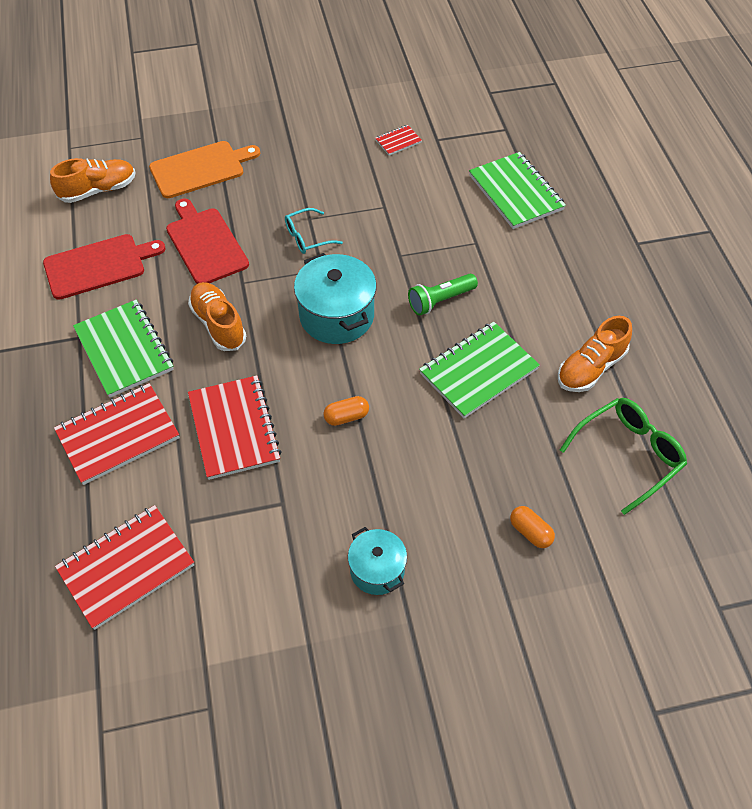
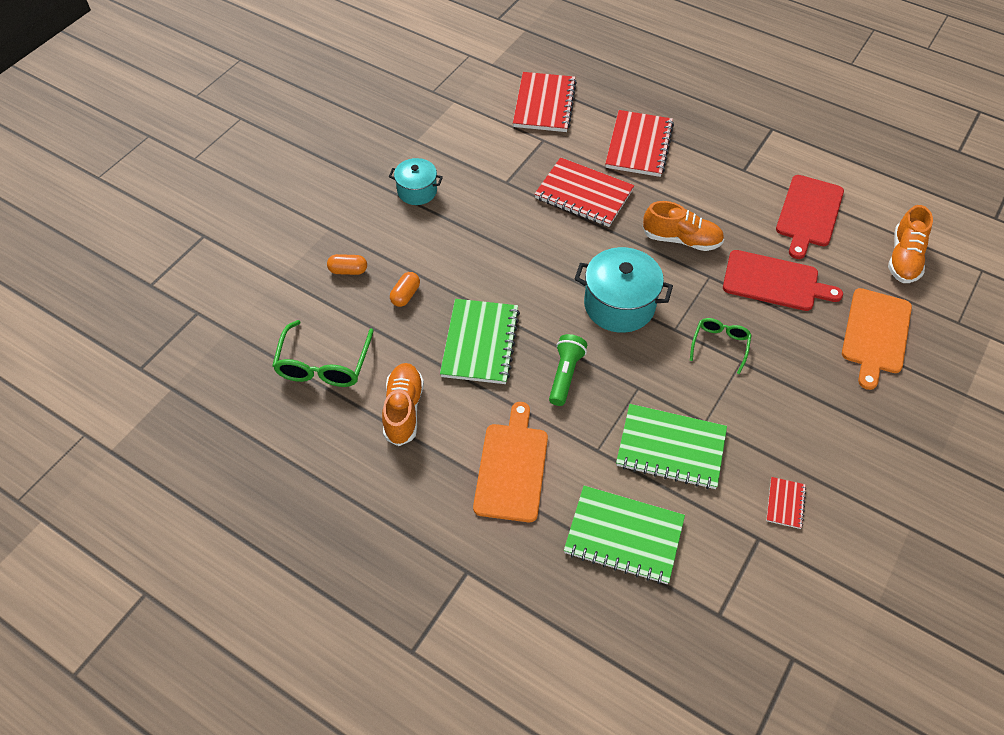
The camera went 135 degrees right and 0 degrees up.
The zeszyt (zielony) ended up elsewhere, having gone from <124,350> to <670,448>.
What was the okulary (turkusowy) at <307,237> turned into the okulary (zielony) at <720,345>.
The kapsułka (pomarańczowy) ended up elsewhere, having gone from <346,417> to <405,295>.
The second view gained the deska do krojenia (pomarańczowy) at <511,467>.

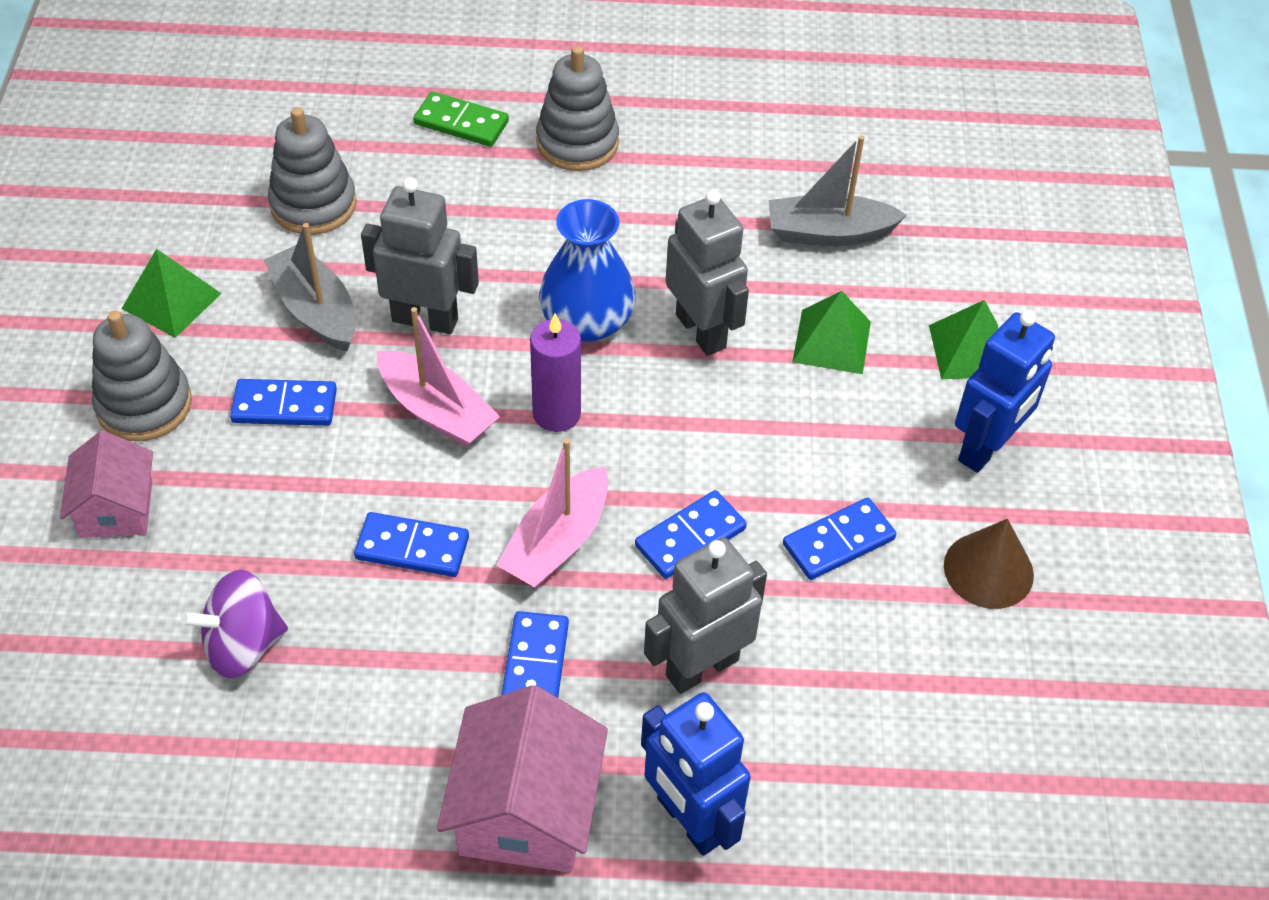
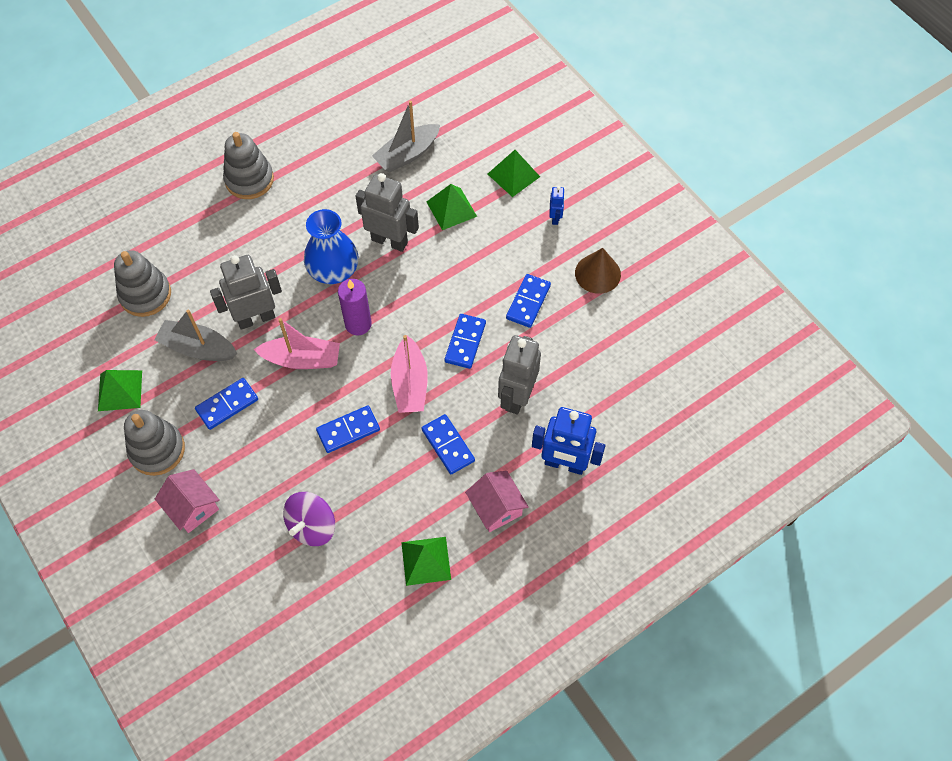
The camera went 35 degrees left and 10 degrees up.
The second view lost the kostka domina (zielony) at <461,123>.
The size of the domek (różowy) at <525,810> changed by a factor of 0.64.
The size of the robot (niebieski) at <986,448> changed by a factor of 0.48.
The second view gained the piramida (zielony) at <426,560>.

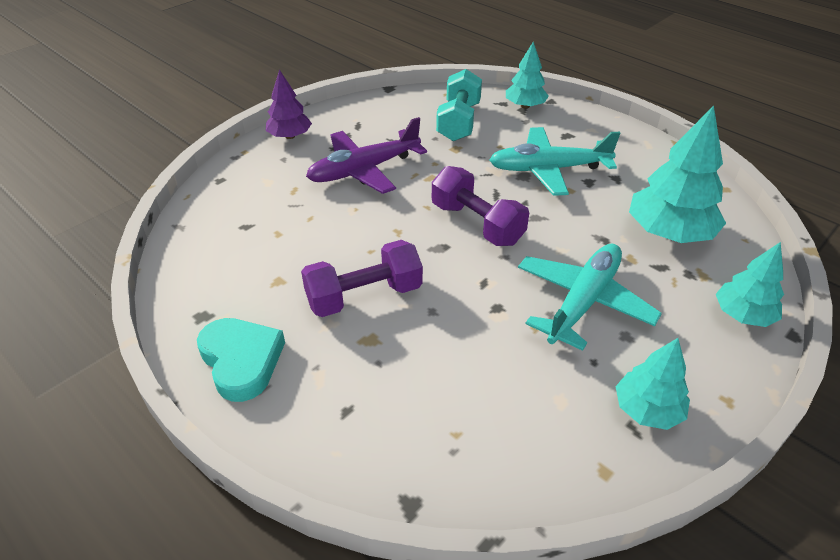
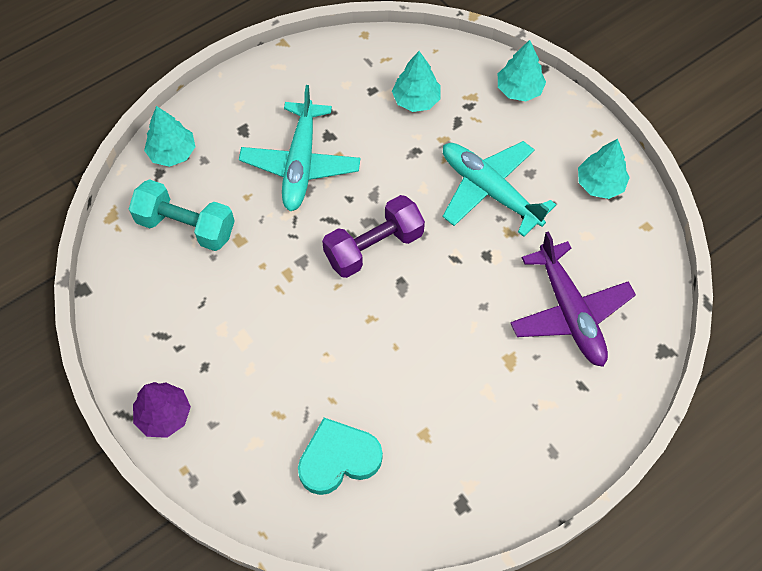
The camera went 80 degrees left and 20 degrees up.
The serce (turkusowy) ended up elsewhere, having gone from <241,361> to <338,459>.
The second view lost the hantel (fioletowy) at <364,296>.
The samolot (fioletowy) ended up elsewhere, having gone from <364,170> to <569,312>.
The size of the drzewko (turkusowy) at <669,232> changed by a factor of 0.60.

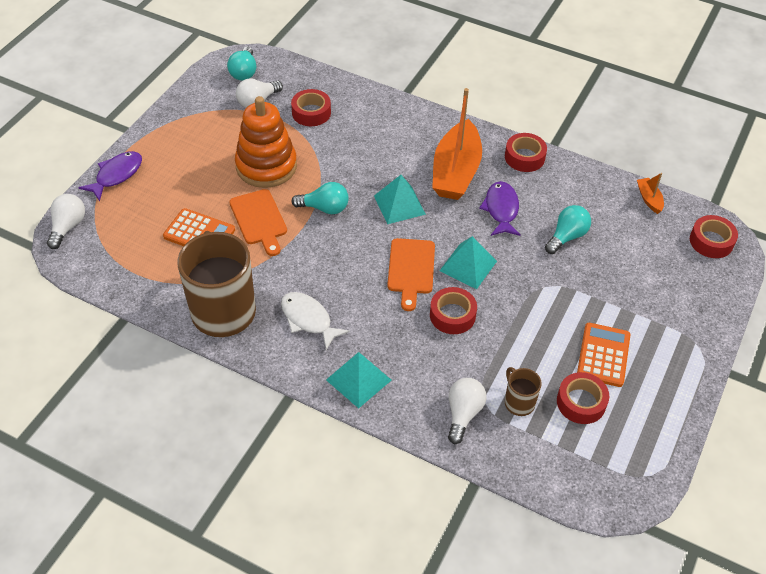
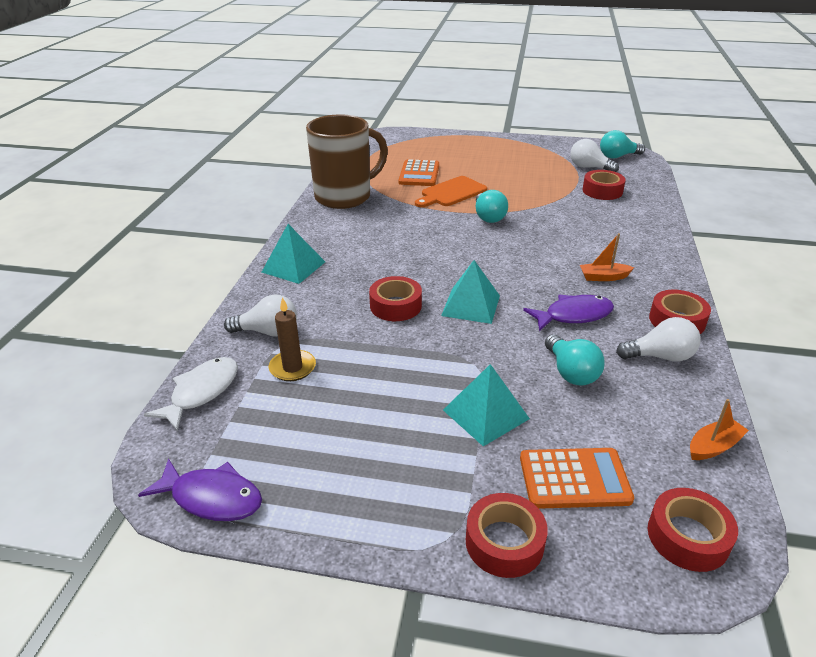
The camera went 75 degrees right and 15 degrees down.
The żarówka (biały) ended up elsewhere, having gone from <68,227> to <660,356>.
The ryba (fioletowy) ended up elsewhere, having gone from <116,175> to <212,498>.
The second view lost the zabawka nakładanka (pomarańczowy) at <266,166>.
The ryba (biały) ended up elsewhere, having gone from <308,319> to <201,392>.
The piramida (turkusowy) ended up elsewhere, having gone from <399,204> to <486,414>.
The second view lost the deska do krojenia (pomarańczowy) at <411,269>.
The size of the łódka (pomarańczowy) at <456,172> changed by a factor of 0.42.
Where the kubek (brązowy) stood at <518,402>, the świeca (brązowy) came to stand at <292,368>.
The żarówka (turkusowy) at <566,236> ended up facing another way, 45 degrees clockwise from before.
The taśma klejąca (czerwony) ended up elsewhere, having gone from <581,402> to <504,542>.
The kalkulator (pomarańczowy) ended up elsewhere, having gone from <603,355> to <574,479>.

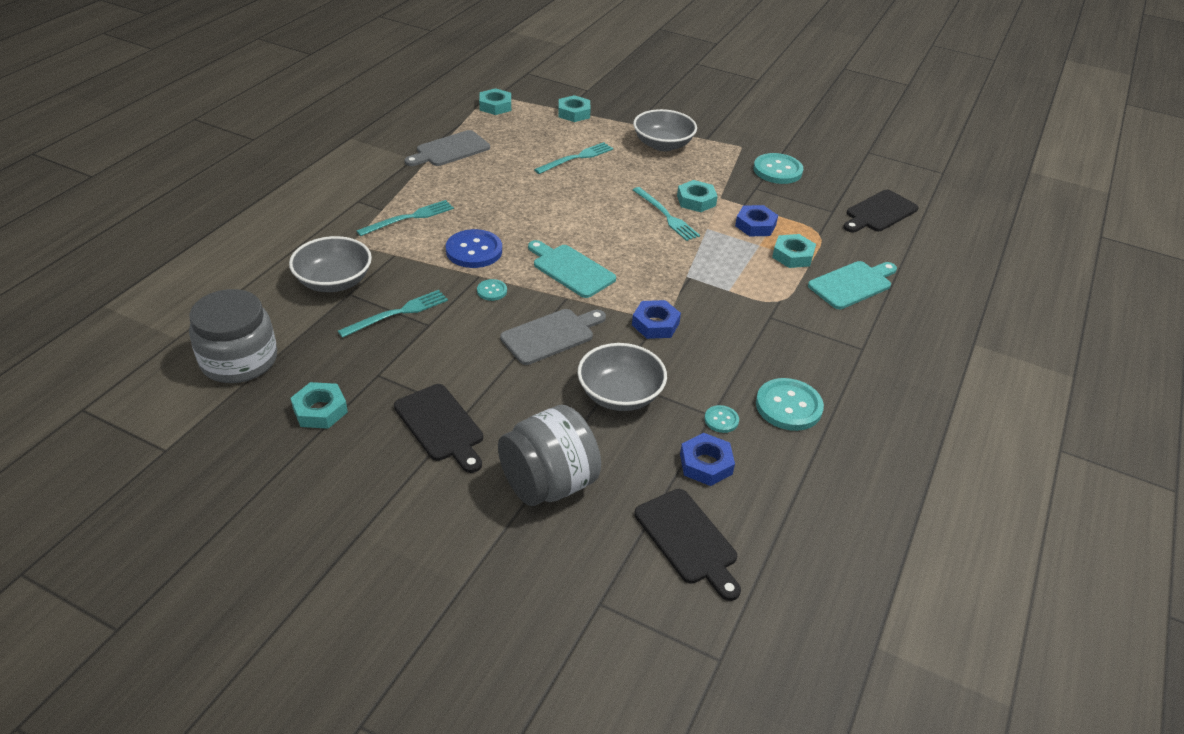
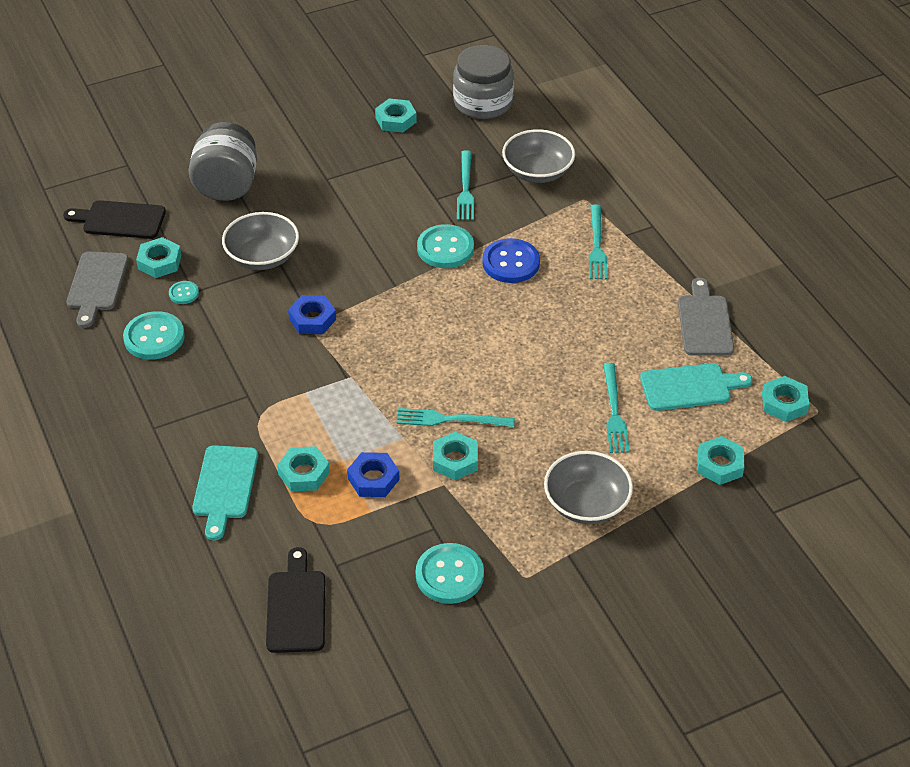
The camera went 130 degrees right and 5 degrees up.
The second view lost the deska do krojenia (czarny) at <441,426>.
The size of the guzik (turkusowy) at <492,291> changed by a factor of 1.97.
The deska do krojenia (szary) ended up elsewhere, having gone from <551,335> to <97,285>.
The deska do krojenia (turkusowy) ended up elsewhere, having gone from <571,269> to <690,387>.
What was the nakrętka (niebieski) at <706,464> turned into the nakrętka (turkusowy) at <159,262>.

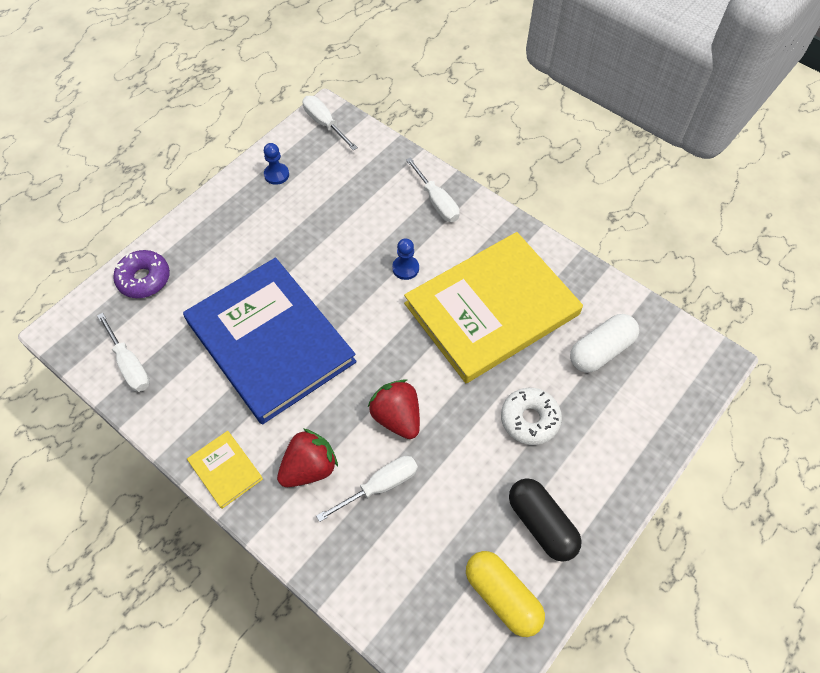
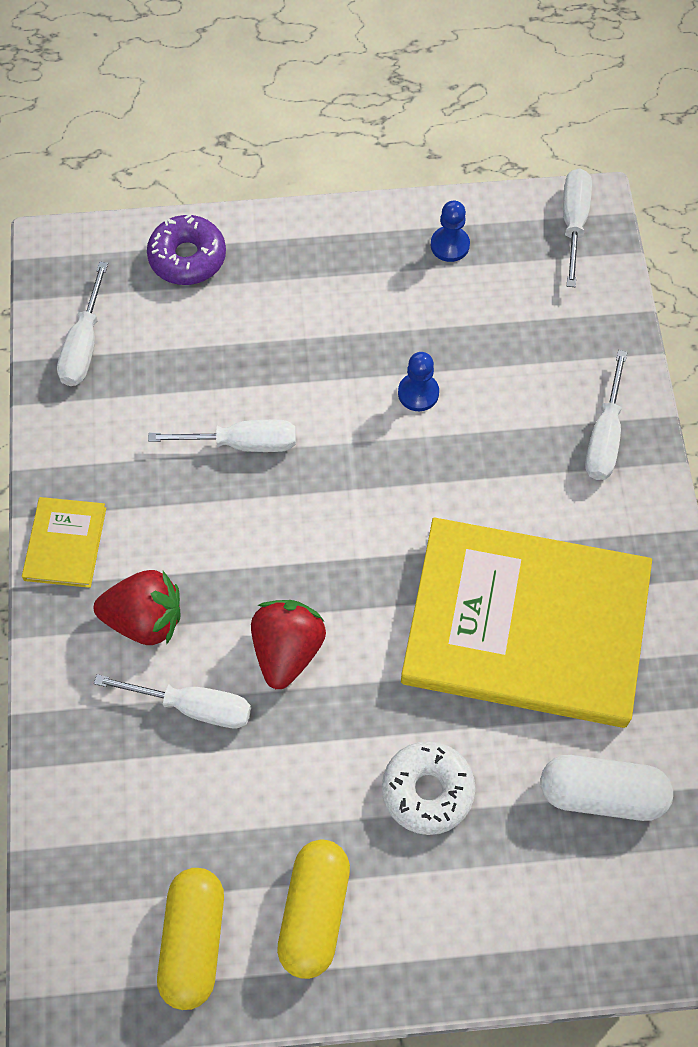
The camera went 45 degrees right and 5 degrees up.
Where the książka (niebieski) stood at <270,341>, the śrubokręt (biały) came to stand at <243,443>.
The pionek (niebieski) ended up elsewhere, having gone from <405,268> to <418,393>.
What was the kapsułka (czarny) at <541,524> turned into the kapsułka (żółty) at <314,912>.

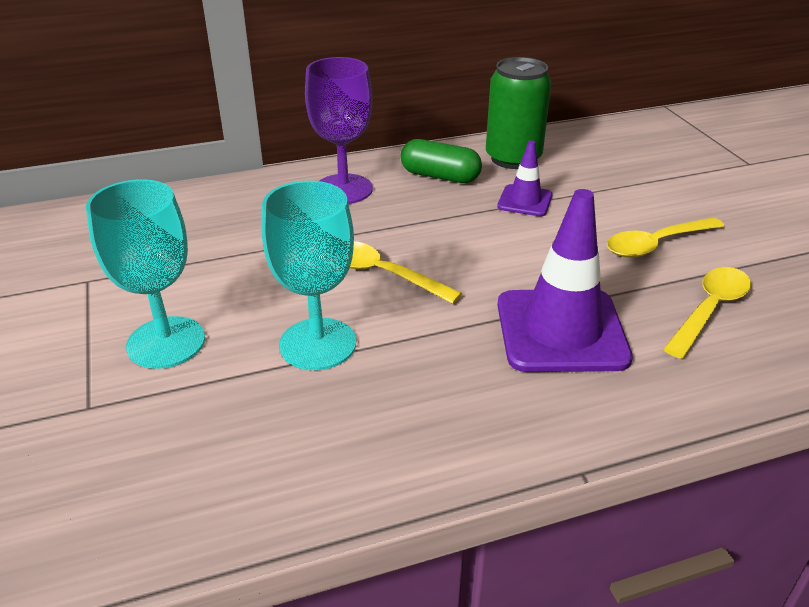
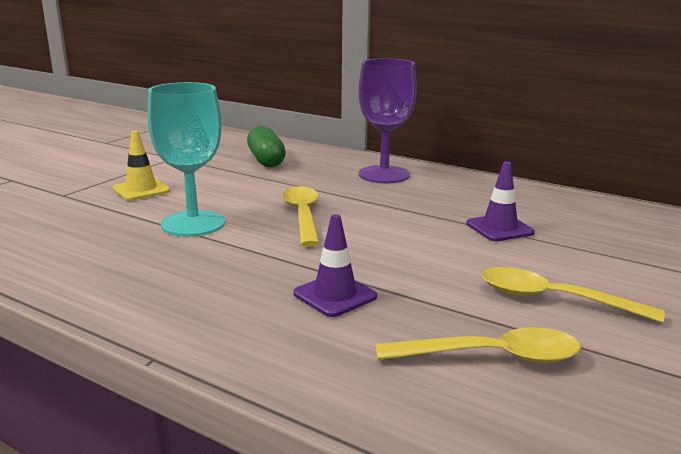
The camera went 50 degrees right and 15 degrees down.
Where the kielich (turkusowy) stood at <166,342>, the pachołek (żółty) came to stand at <141,190>.
The kapsułka (zielony) ended up elsewhere, having gone from <440,176> to <266,160>.
The second view lost the puszka (zielony) at <513,158>.
The size of the pachołek (fioletowy) at <561,331> changed by a factor of 0.52.

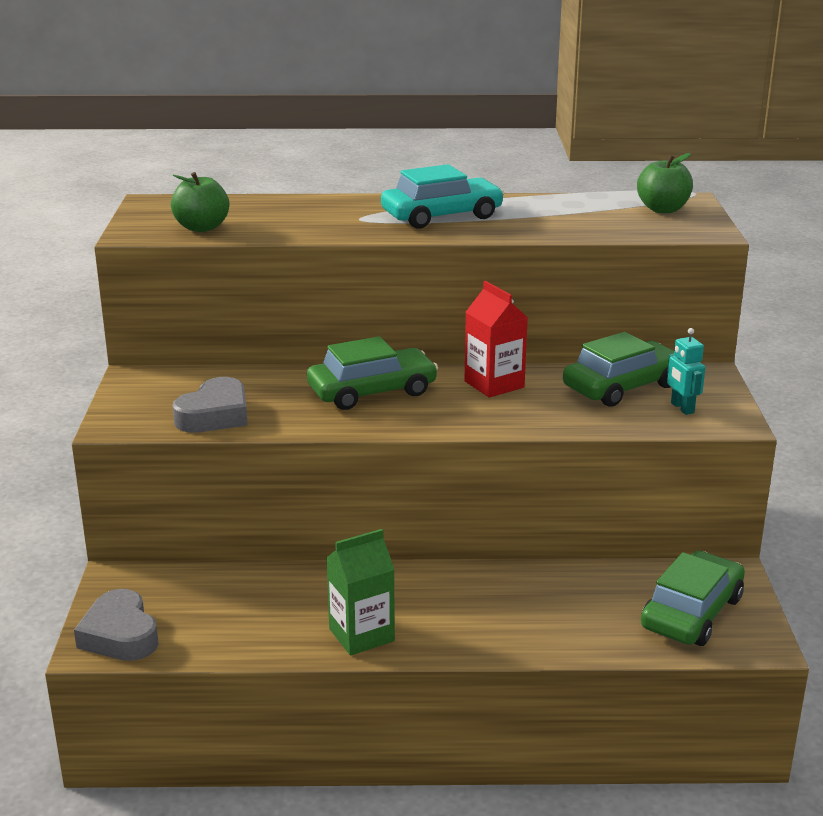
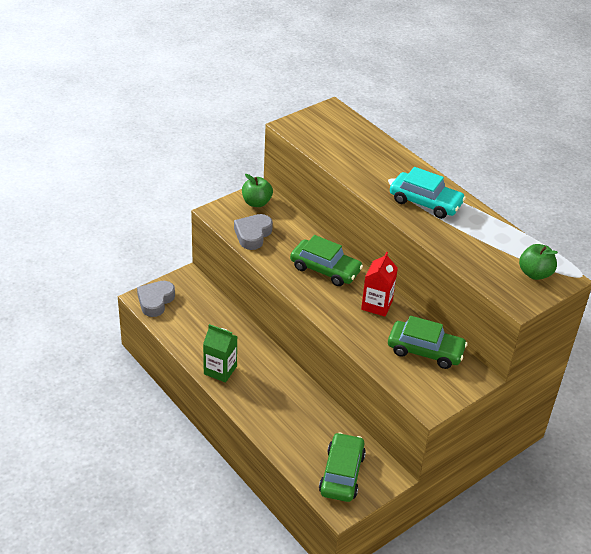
The camera went 50 degrees right and 15 degrees up.
The jabłko (zielony) ended up elsewhere, having gone from <202,227> to <256,203>.
The serce (szary) at <215,415> ended up facing another way, 120 degrees clockwise from before.
The samochód (zielony) at <692,613> ended up facing another way, 75 degrees counterclockwise from before.
The second view lost the robot (turkusowy) at <682,408>.

